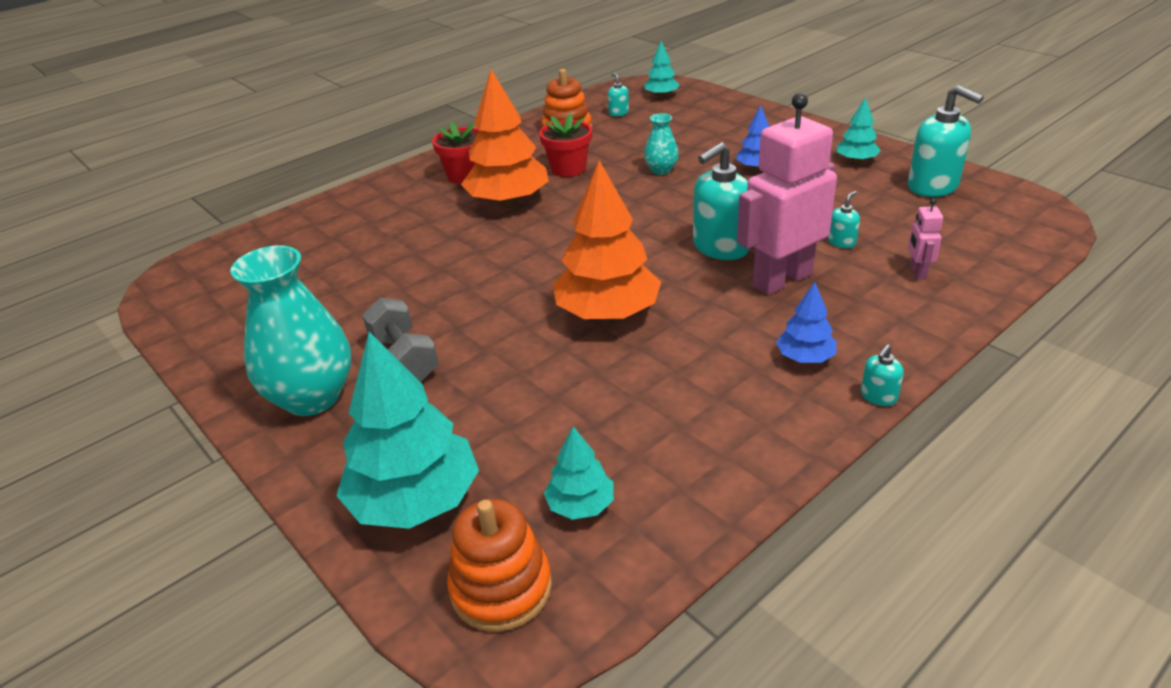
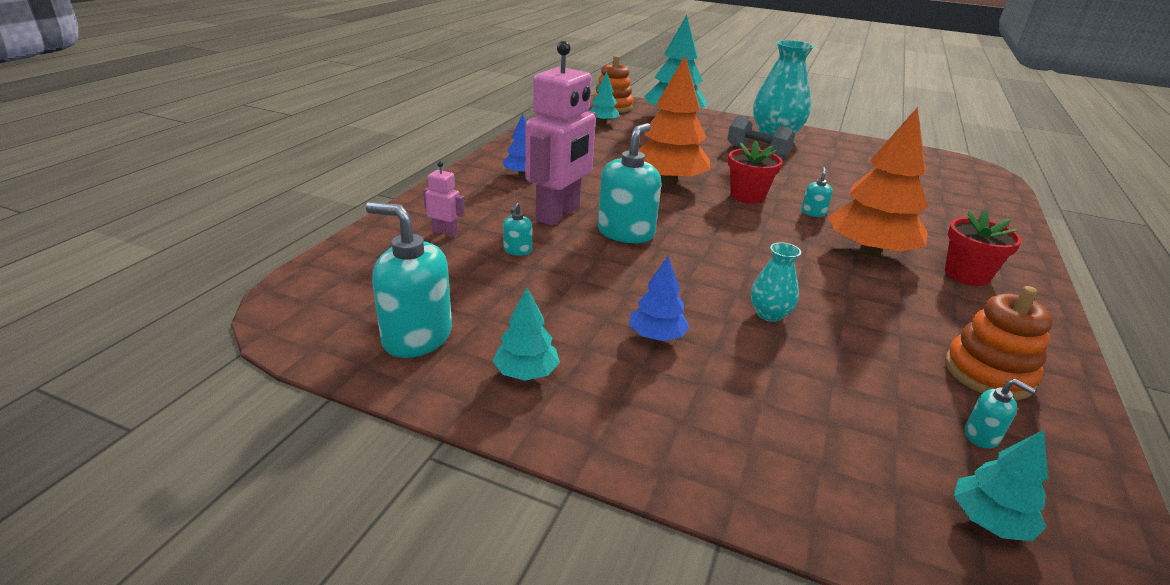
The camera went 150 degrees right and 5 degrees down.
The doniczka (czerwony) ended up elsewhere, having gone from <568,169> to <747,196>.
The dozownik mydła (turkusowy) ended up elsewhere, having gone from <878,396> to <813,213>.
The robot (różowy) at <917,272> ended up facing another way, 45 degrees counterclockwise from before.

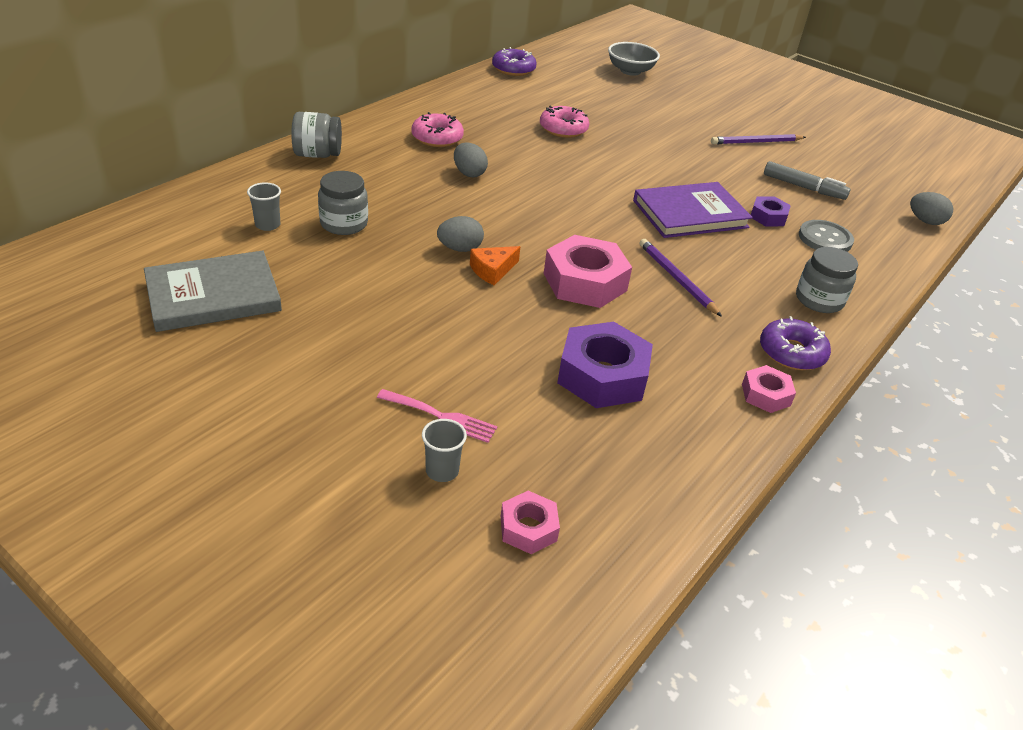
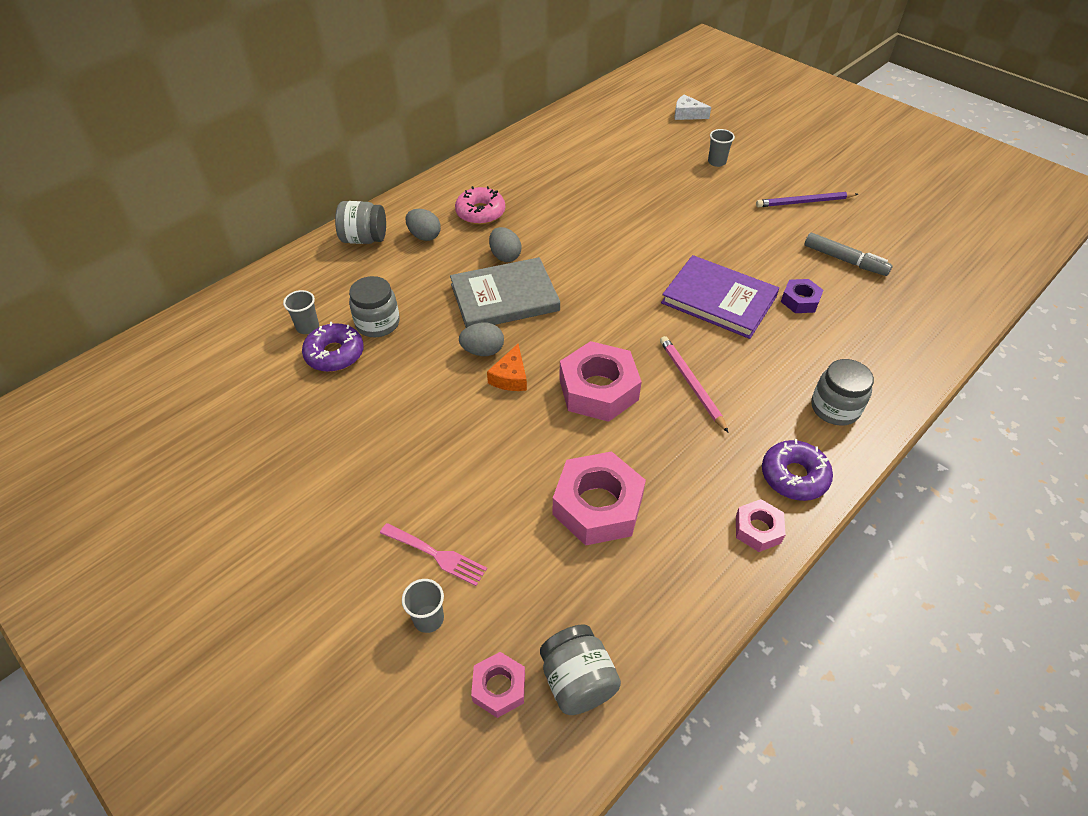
The camera went 10 degrees right and 10 degrees up.
The książka (szary) ended up elsewhere, having gone from <213,295> to <504,297>.
The ser (pomarańczowy) at <492,270> ended up facing another way, 45 degrees counterclockwise from before.
The donut (fioletowy) ended up elsewhere, having gone from <513,69> to <335,354>.
The second view lost the donut (różowy) at <563,129>.
What was the nakrętka (fioletowy) at <602,376> turned into the nakrętka (różowy) at <598,506>.
Where the miska (szary) stood at <630,71>, the ser (biały) came to stand at <687,114>.
The książka (fioletowy) at <690,214> ended up facing another way, 45 degrees clockwise from before.
What was the ołówek (fioletowy) at <676,279> turned into the ołówek (różowy) at <691,384>.
The second view lost the guzik (szary) at <825,239>.
The jajko (szary) ended up elsewhere, having gone from <925,221> to <424,236>.
The second view gained the słoik (szary) at <577,681>.
The second view gained the szklanka (szary) at <716,162>.

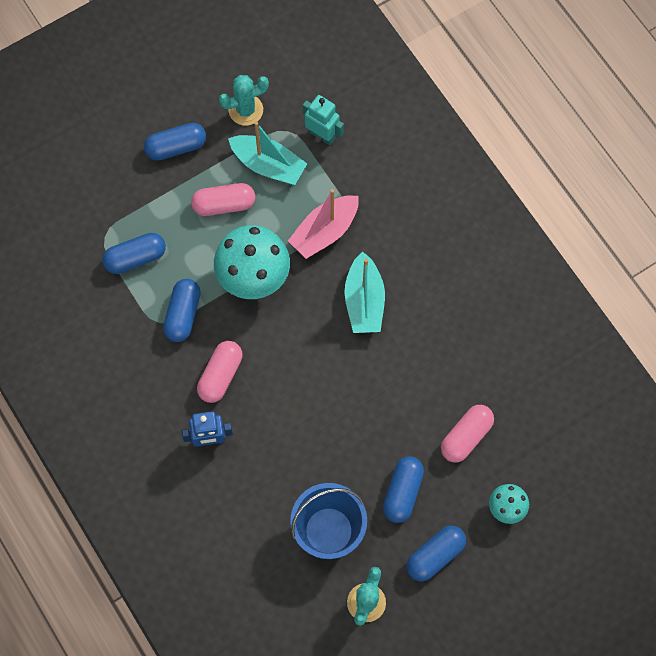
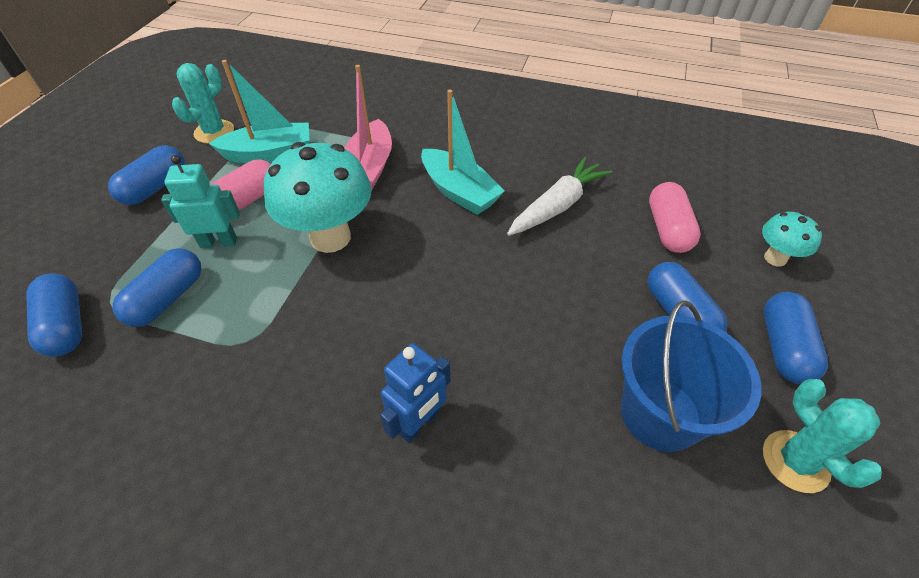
The camera went 40 degrees left and 20 degrees down.
The kapsułka (niebieski) ended up elsewhere, having gone from <183,314> to <66,325>.
The second view lost the kapsułka (różowy) at <220,375>.
The robot (turkusowy) ended up elsewhere, having gone from <322,135> to <219,242>.
The second view gained the marchewka (biały) at <557,206>.

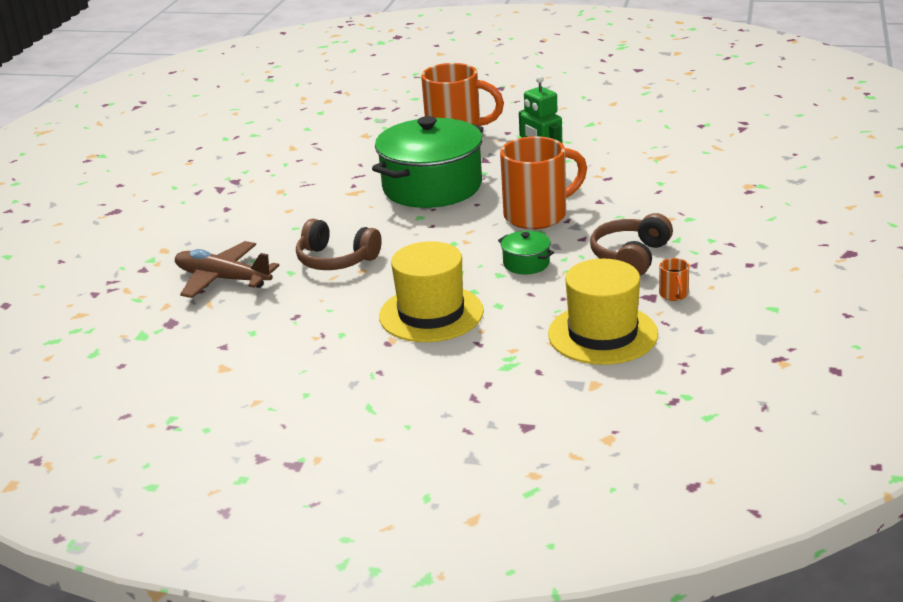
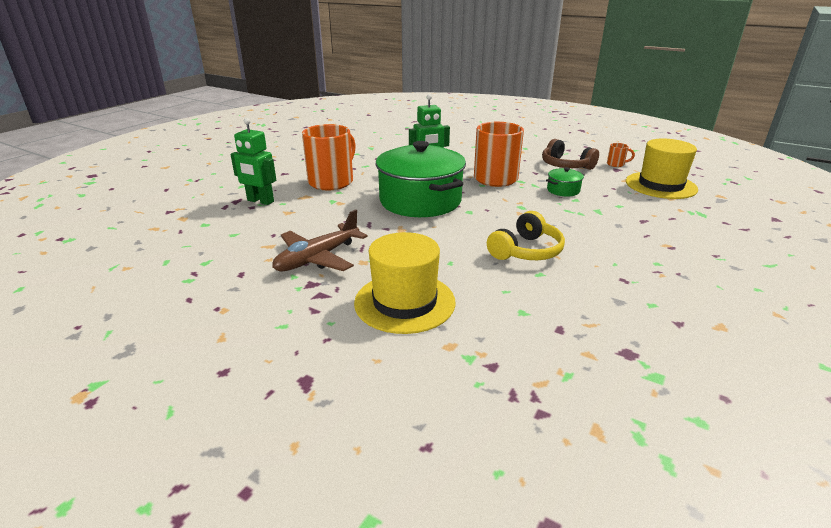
The camera went 75 degrees left and 0 degrees up.
The samolot (brązowy) ended up elsewhere, having gone from <223,279> to <317,258>.
What was the słuchawki (brązowy) at <336,260> turned into the słuchawki (żółty) at <526,251>.
The kapelusz (żółty) ended up elsewhere, having gone from <431,314> to <404,302>.
The second view gained the robot (zielony) at <260,201>.

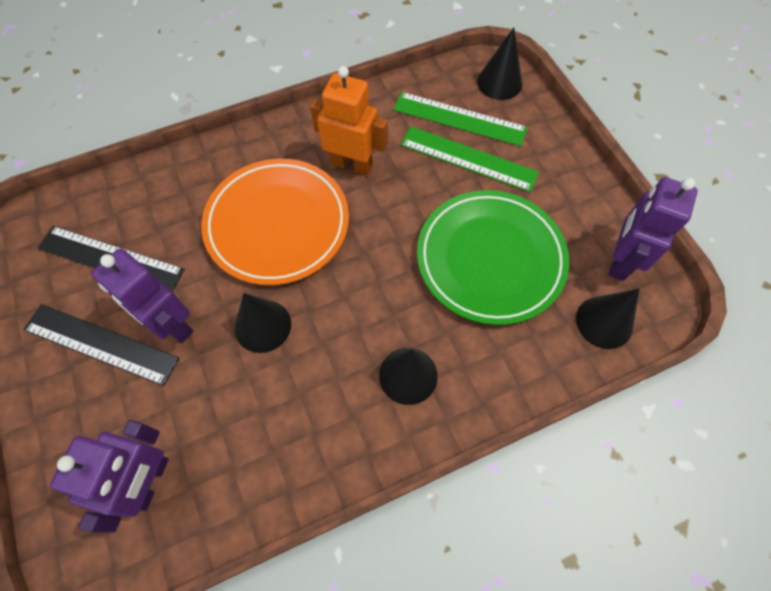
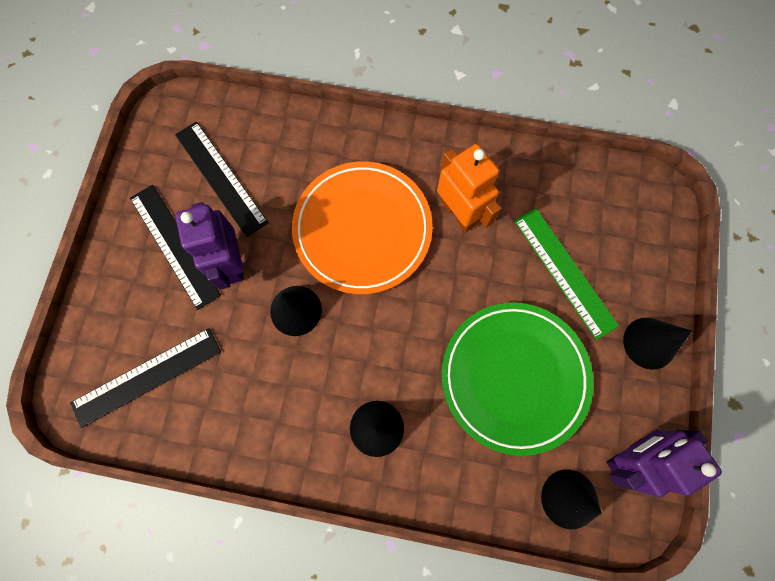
The camera went 35 degrees right and 10 degrees up.
Where the robot (fioletowy) stood at <150,481>, the linijka (czarny) came to stand at <147,376>.
The second view lost the linijka (zielony) at <459,119>.
The stożek (czarny) ended up elsewhere, having gone from <499,82> to <649,343>.

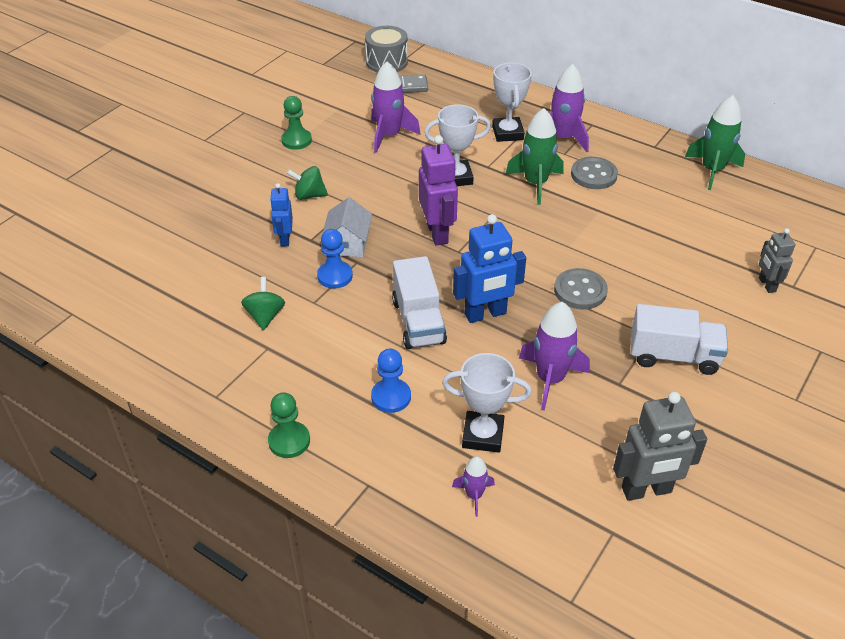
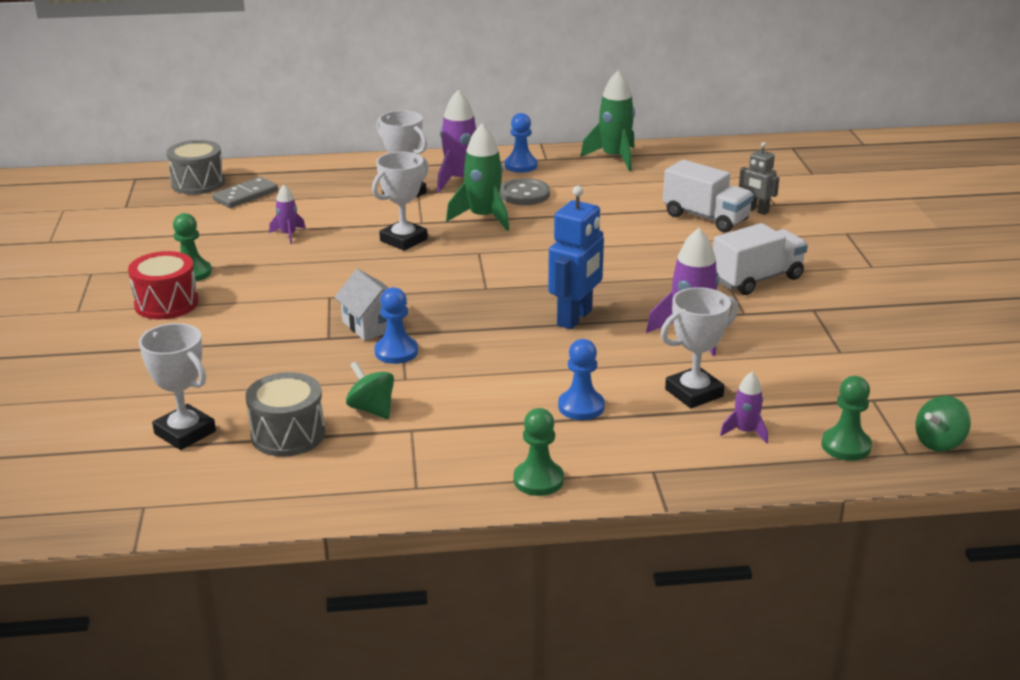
The camera went 40 degrees left and 15 degrees down.
The second view lost the robot (niebieski) at <284,239>.
The bączek (zielony) ended up elsewhere, having gone from <309,195> to <939,442>.
The size of the rakieta (fioletowy) at <389,135> changed by a factor of 0.54.
The ciężarówka (biały) ended up elsewhere, having gone from <418,321> to <705,218>.
The second view lost the robot (fioletowy) at <437,233>.
The second view lost the guzik (szary) at <580,291>.
The second view lost the robot (szary) at <646,490>.
The second view gained the bęben (czerwony) at <166,303>.
The second view gained the puchar (biały) at <185,433>.
The second view gained the bęben (szary) at <288,434>.
The second view gained the pionek (niebieski) at <521,166>.
The second view gained the pionek (zielony) at <846,446>.

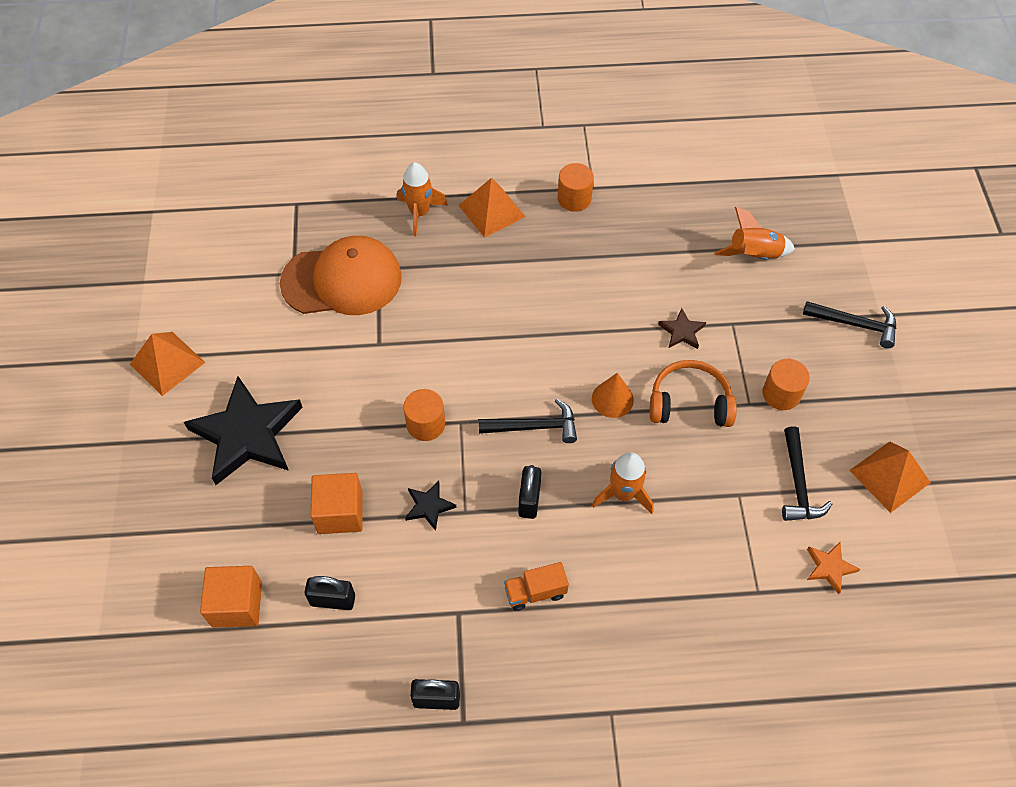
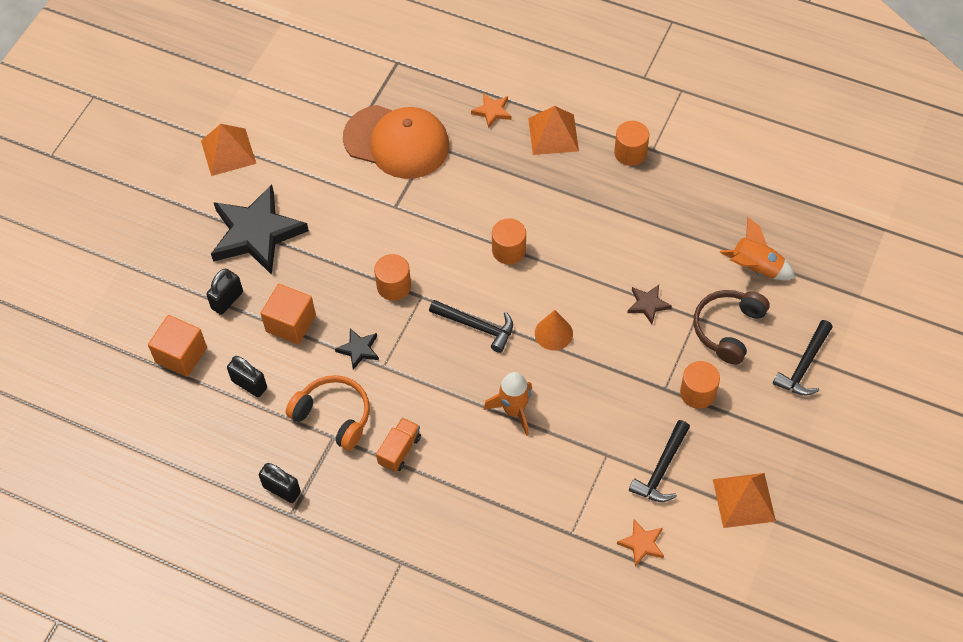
The camera went 30 degrees right and 0 degrees up.
Where the rakieta (pomarańczowy) stood at <420,213>, the gwiazda (pomarańczowy) came to stand at <492,111>.
The ciężarówka (pomarańczowy) at <535,592> ended up facing another way, 105 degrees clockwise from before.
The kłódka (czarny) ended up elsewhere, having gone from <529,500> to <227,300>.
The słuchawki (pomarańczowy) ended up elsewhere, having gone from <689,403> to <333,416>.
The młotek (czarny) at <855,324> ended up facing another way, 75 degrees clockwise from before.
The second view gained the walec (pomarańczowy) at <509,250>.
The second view gained the słuchawki (brązowy) at <728,329>.

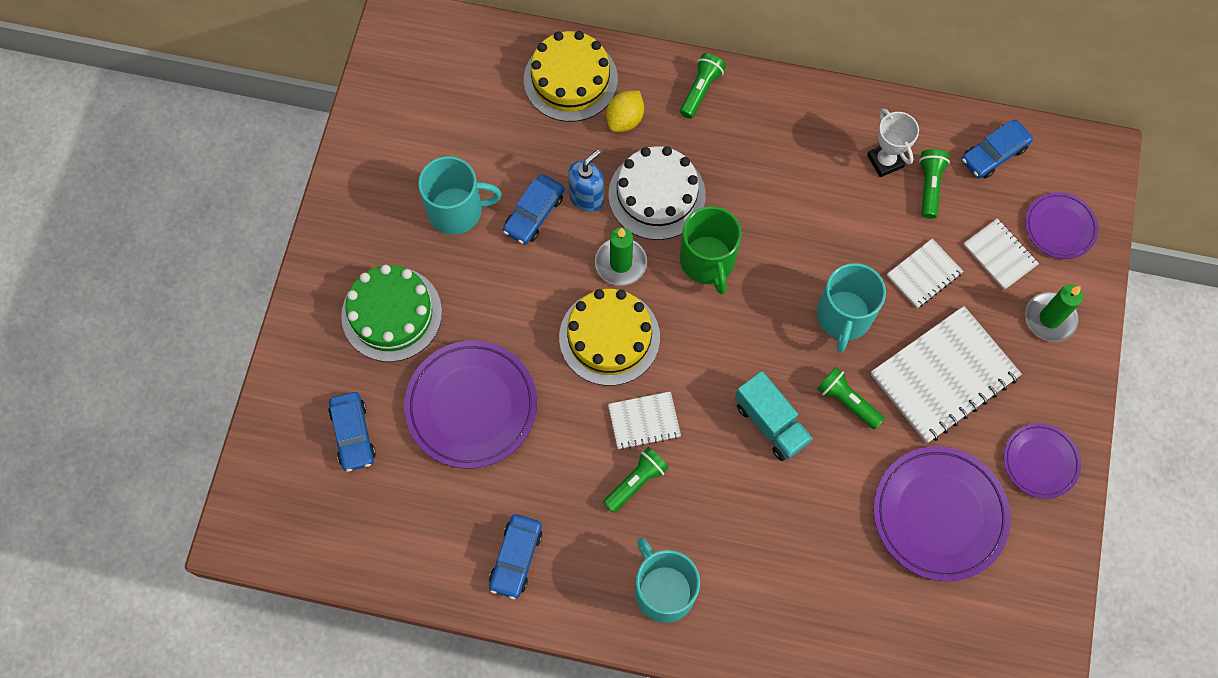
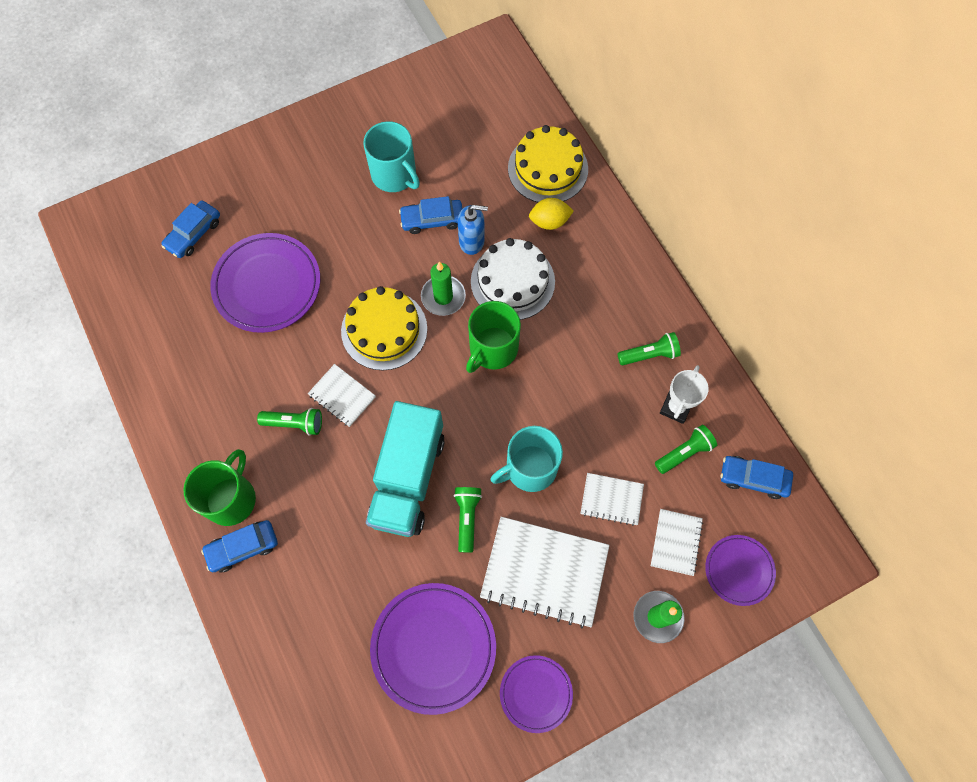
The camera went 50 degrees right and 0 degrees up.
The second view lost the tort (zielony) at <392,314>.
The samochód (niebieski) ended up elsewhere, having gone from <516,558> to <243,547>.
What was the kubek (turkusowy) at <664,590> turned into the kubek (zielony) at <231,498>.
The latarka (zielony) ended up elsewhere, having gone from <700,90> to <649,354>.
The size of the ciężarówka (turkusowy) at <771,423> changed by a factor of 1.63.

